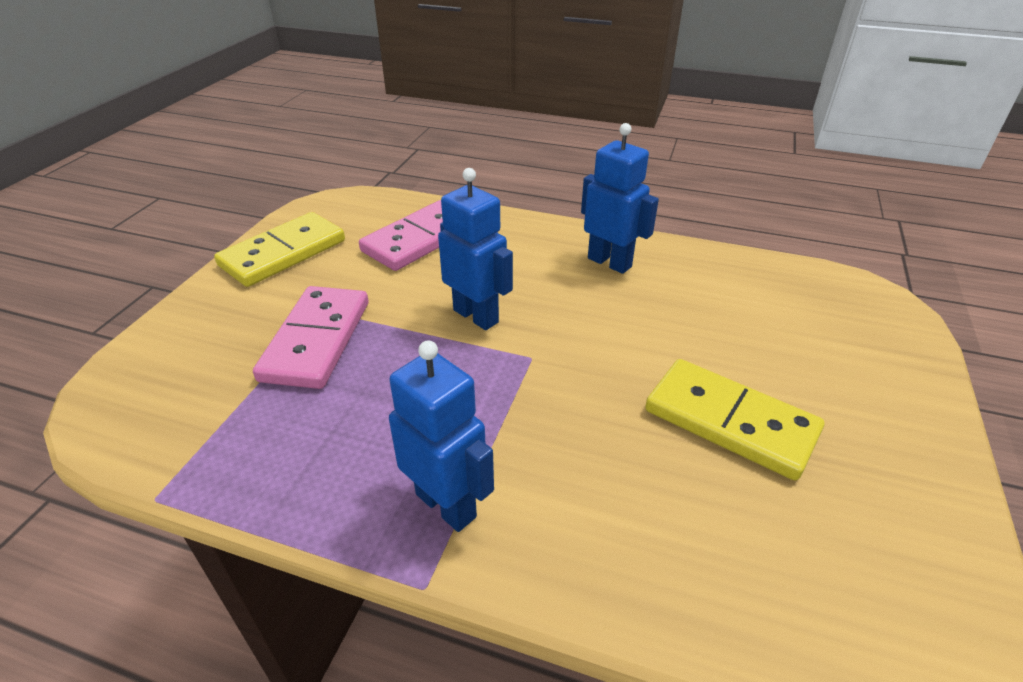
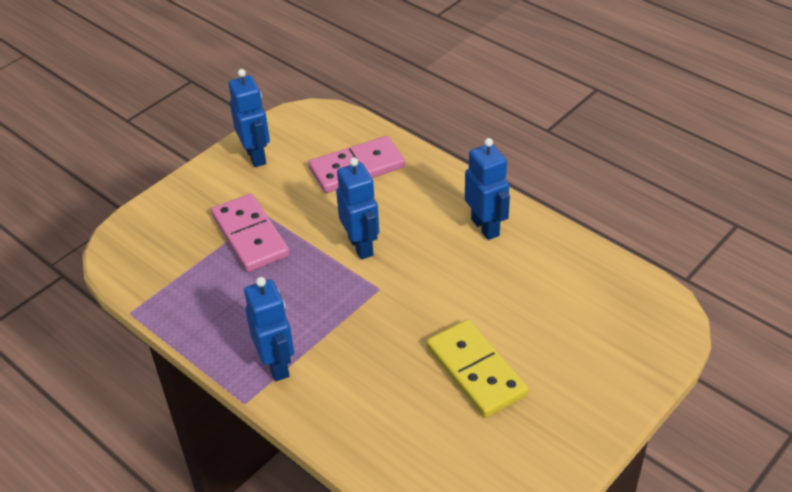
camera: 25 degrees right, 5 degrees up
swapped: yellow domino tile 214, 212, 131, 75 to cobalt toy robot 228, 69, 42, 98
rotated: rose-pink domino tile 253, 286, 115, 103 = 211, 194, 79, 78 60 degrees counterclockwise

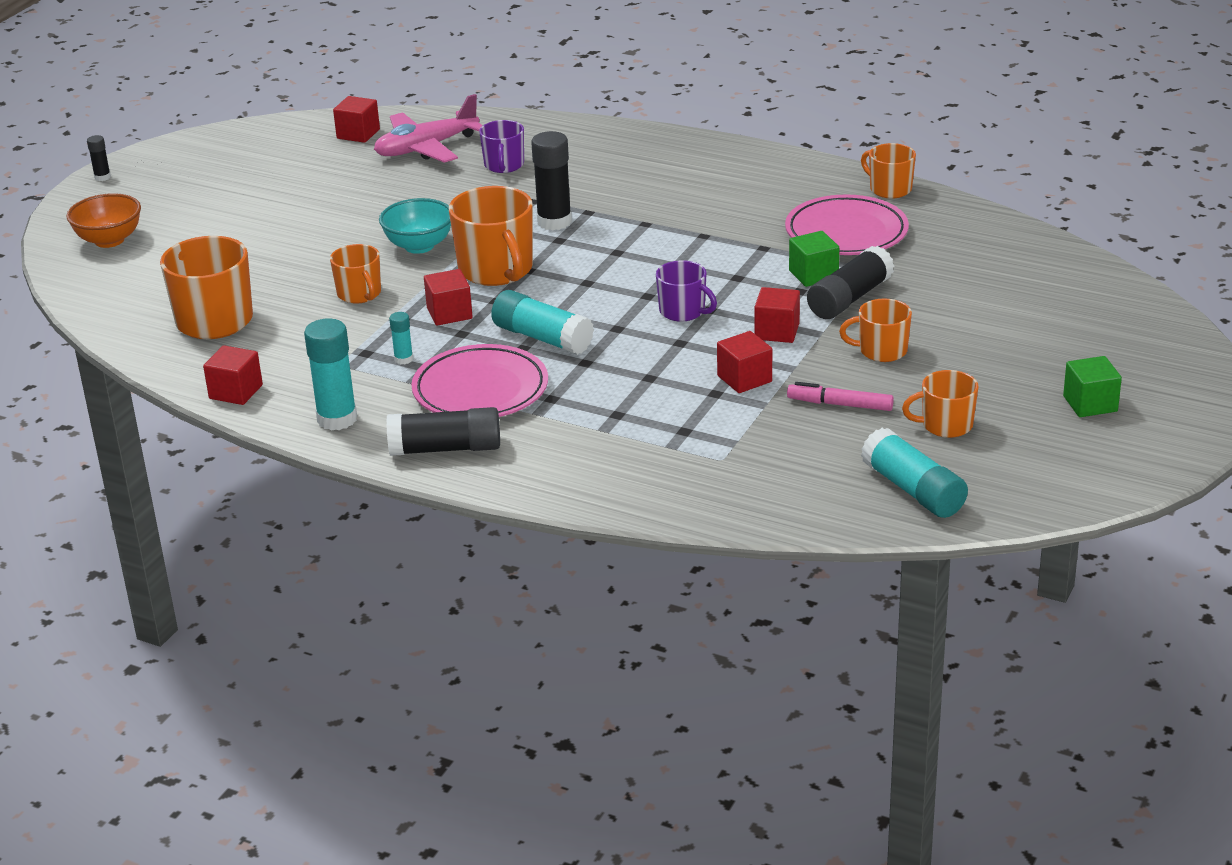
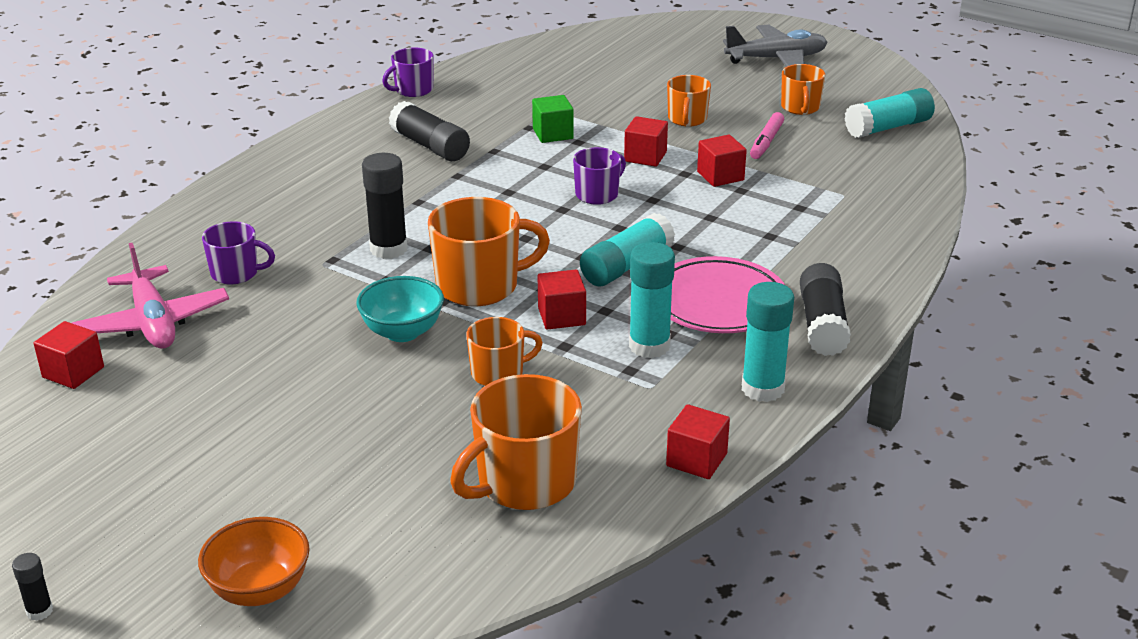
camera: 85 degrees left, 0 degrees up
gone: rose-pink plate 785, 194, 124, 61
shifted: ebony glue stick 807, 246, 87, 73 to 389, 101, 81, 60
swapped: green cube 1063, 356, 59, 61 to gray aeroplane 723, 25, 104, 42
repainted: bright orange mug 861, 143, 55, 55 to royal purple mug 382, 47, 52, 50
scaled: teal glue stick 389, 312, 24, 52 = 629, 242, 46, 116 x2.03

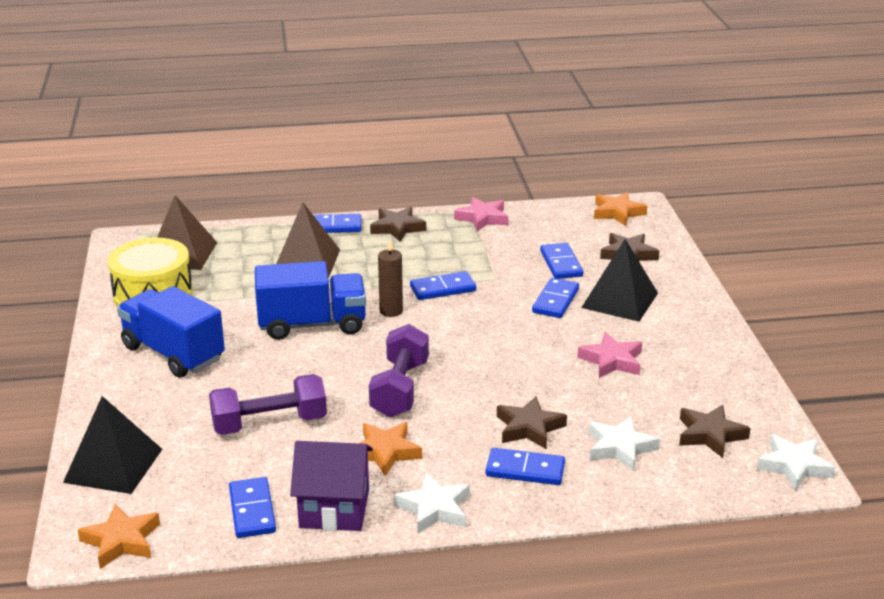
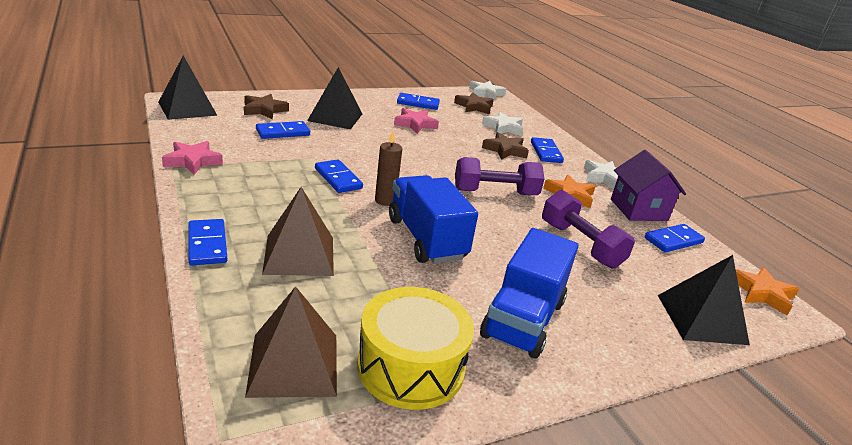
camera: 110 degrees left, 0 degrees up
gone: russet star shape 370, 207, 56, 35
shifted: cobalt domino tile 532, 278, 47, 40 to 397, 93, 43, 17
swapped: bright orange star shape 594, 192, 53, 34 to ebony solid pyramid 158, 56, 59, 64

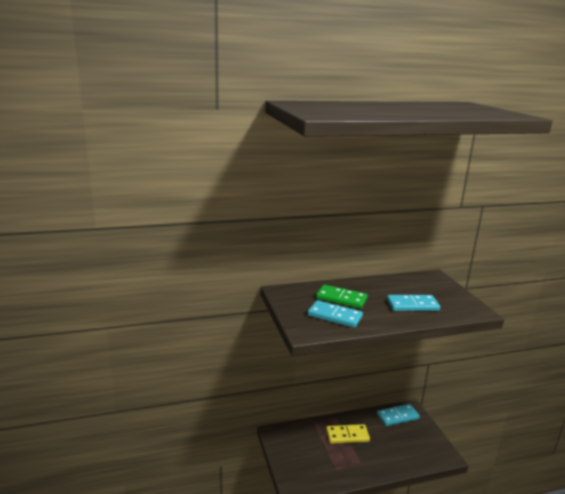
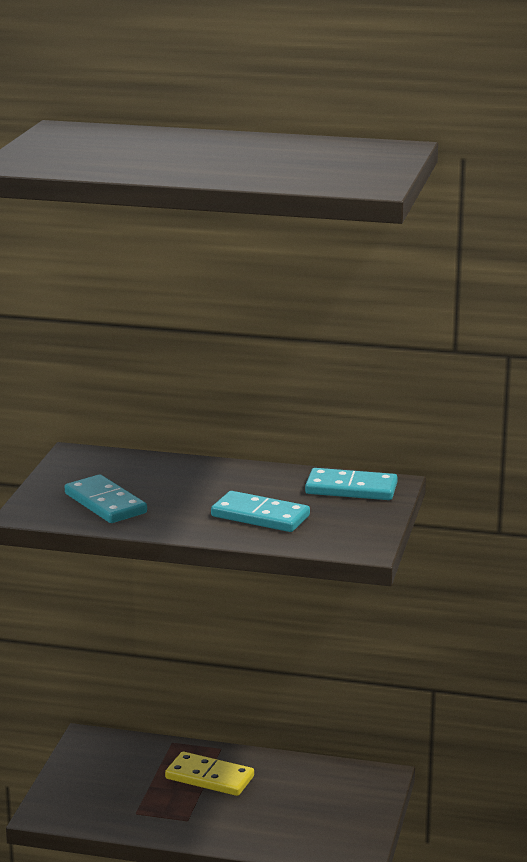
camera: 30 degrees right, 0 degrees up
gone: green domino tile 316, 285, 52, 24
shifted: teal domino tile 377, 404, 43, 22 to 305, 468, 92, 32

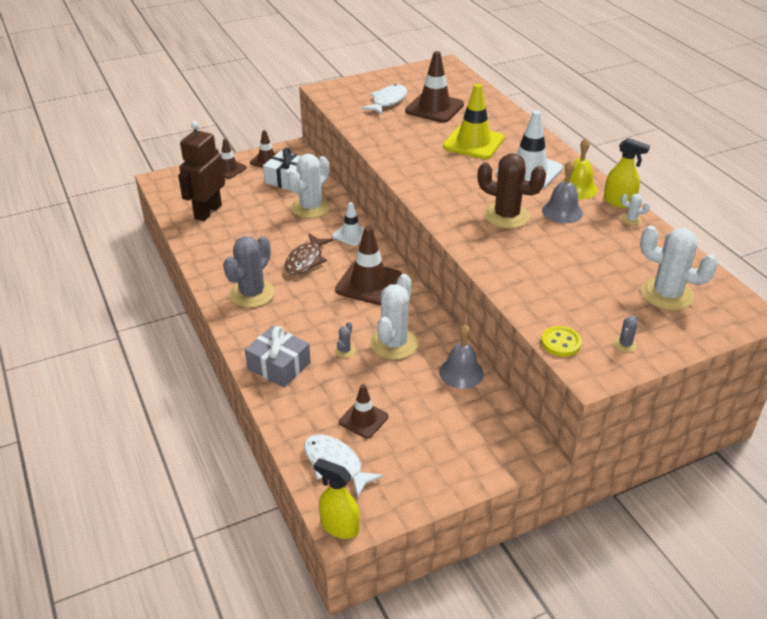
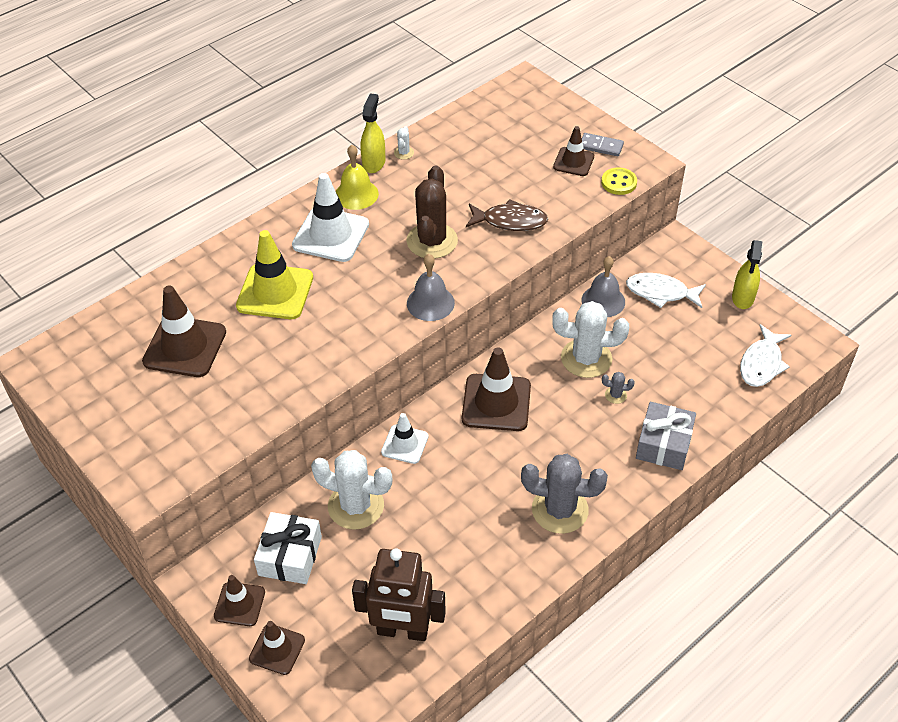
camera: 105 degrees left, 10 degrees up
gone: white prickly plant 640, 225, 78, 86
shifted: russet toy fish 285, 233, 48, 42 to 466, 199, 82, 32; yellow sprayer 314, 458, 46, 81 to 732, 240, 30, 69; russet safety cone 339, 384, 49, 54 to 553, 126, 41, 50; white toy fish 361, 84, 46, 31 to 626, 273, 80, 35; gray hand bell 542, 160, 41, 63 to 407, 254, 48, 67
swapped: gray prickly plant 614, 316, 23, 36 to gray domino tile 582, 133, 42, 23

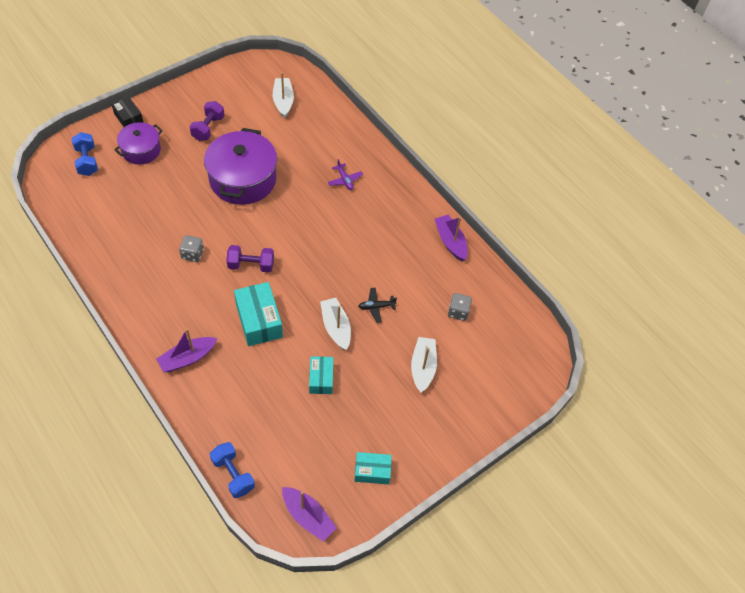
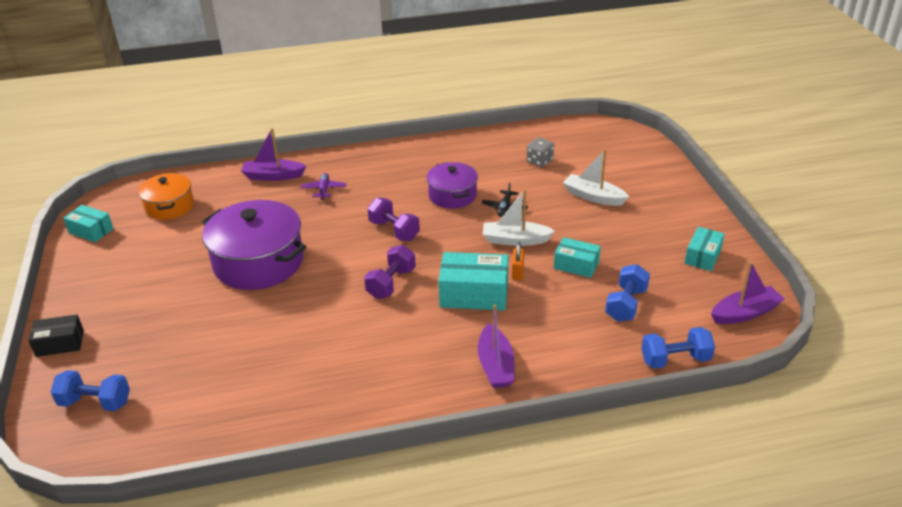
camera: 60 degrees left, 20 degrees down
gone: gray game die 179, 235, 25, 27
new: teal package 63, 205, 51, 37; bright orange padlock 512, 242, 12, 38; cobalt dumbbell 605, 264, 45, 58
shifted: royal purple stockpot 114, 122, 49, 43 to 426, 162, 52, 47; royal purple dumbbell 189, 101, 36, 40 to 368, 198, 52, 43; royal purple boat 435, 215, 33, 46 to 241, 128, 65, 53
swapped: white boat 273, 72, 21, 46 to bright orange stockpot 138, 173, 56, 47
rotated: royal purple aeroplane 328, 159, 35, 31 = 301, 173, 45, 27 90 degrees counterclockwise

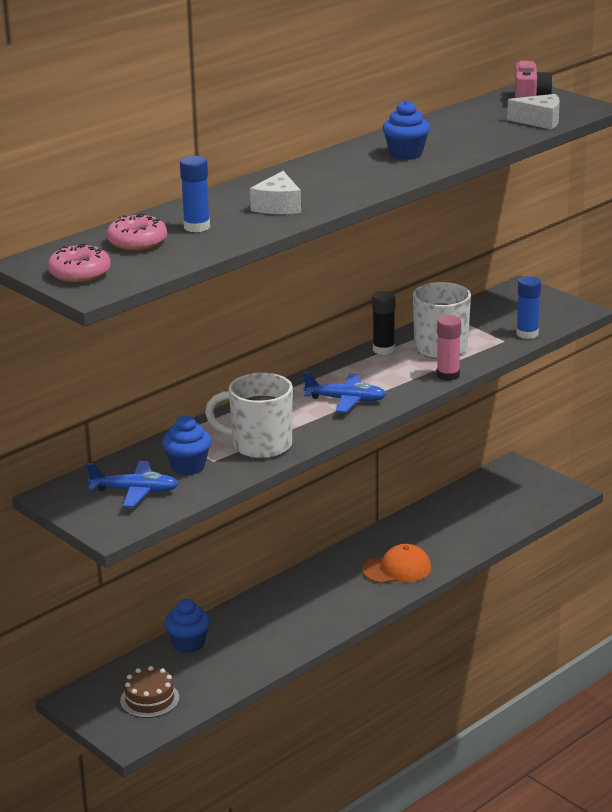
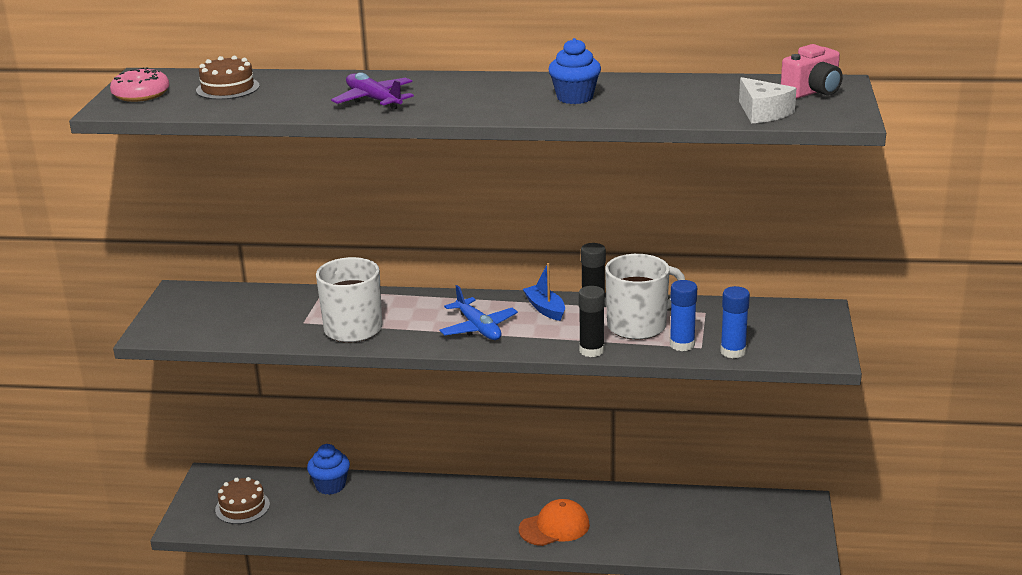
camera: 50 degrees right, 0 degrees up
gone: cobalt aeroplane 87, 461, 92, 46; cobalt cupcake 162, 415, 49, 60
new: cobalt boat 523, 263, 42, 58
shifted: cobalt glue stick 180, 156, 30, 76 to 670, 280, 27, 71
swapped: rose-pink donut 107, 214, 60, 37 to russet gateau 196, 55, 64, 45; white cheese 250, 171, 51, 43 to royal purple aeroplane 331, 72, 83, 38
repainted: rose-pink glue stick 437, 315, 24, 66 to ebony glue stick 578, 286, 27, 71
rotated: bright orange peaked cap 362, 544, 69, 40 = 519, 499, 71, 47 60 degrees counterclockwise

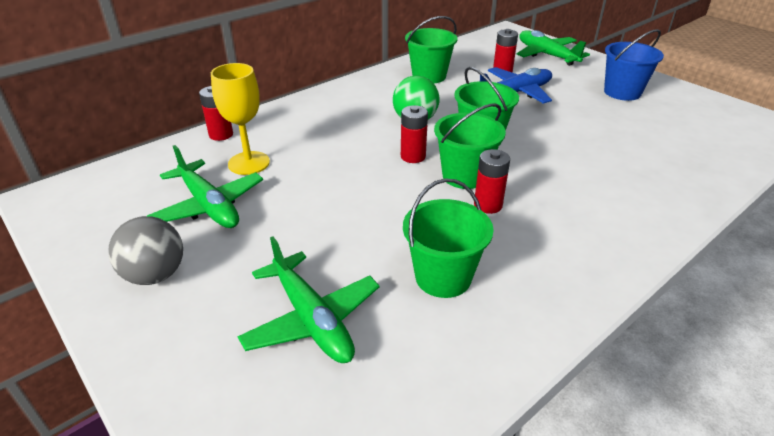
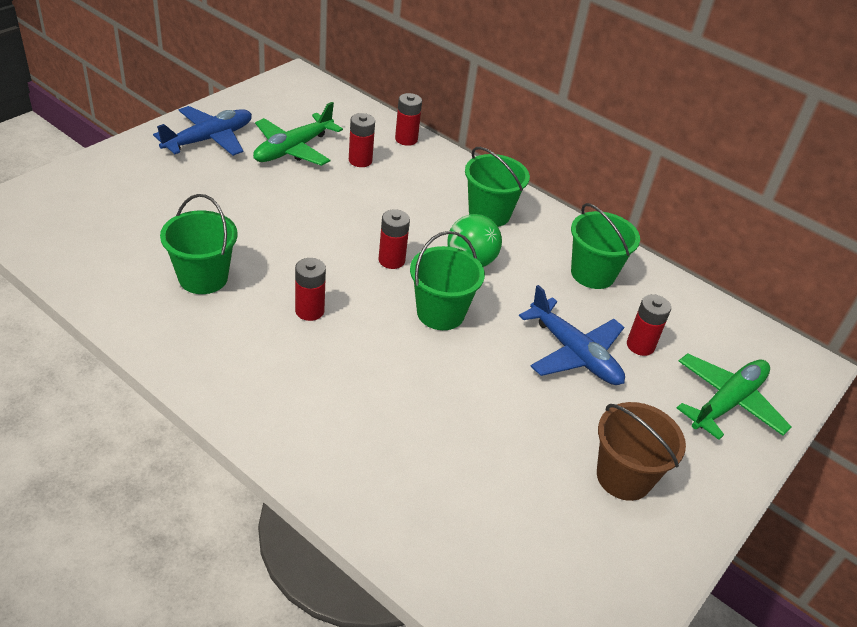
camera: 75 degrees right, 5 degrees up
gone: green aeroplane 237, 237, 143, 126
shifted: green bucket 434, 103, 72, 86 to 465, 147, 65, 80
swapped: gray sphere 108, 216, 75, 69 to cobalt aeroplane 153, 106, 99, 50; yellow wine glass 211, 63, 59, 112 to red power cell 349, 113, 26, 54
repainted: cobalt bucket 604, 29, 60, 72 to russet bucket 597, 402, 89, 99

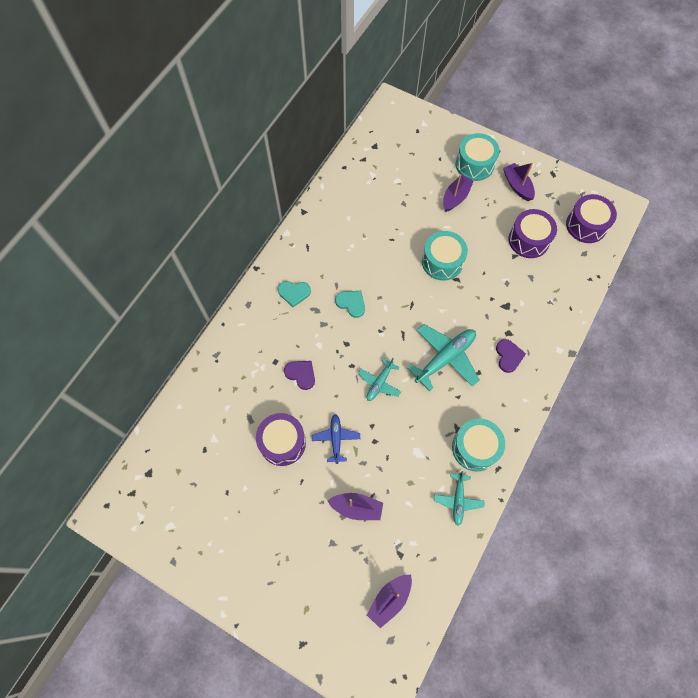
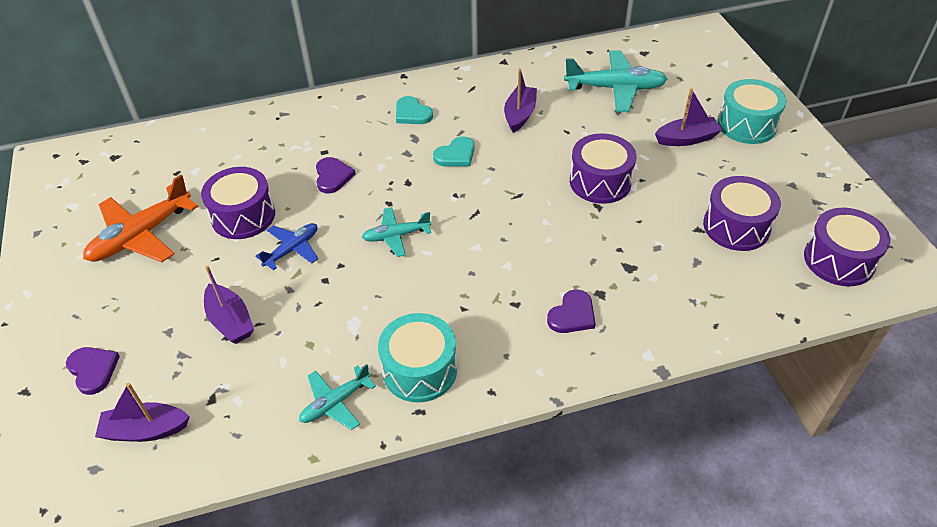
camera: 45 degrees right, 20 degrees down
new: royal purple heart 66, 347, 54, 48; bright orange aeroplane 83, 175, 115, 87
shifted: teal aeroplane 407, 324, 72, 67 to 564, 50, 103, 62; royal purple boat 503, 163, 32, 38 to 504, 68, 33, 65
repainted: teal snare drum 422, 231, 46, 50 to royal purple snare drum 570, 133, 66, 71
rotated: teal heart 335, 291, 30, 27 = 433, 136, 41, 31 60 degrees clockwise

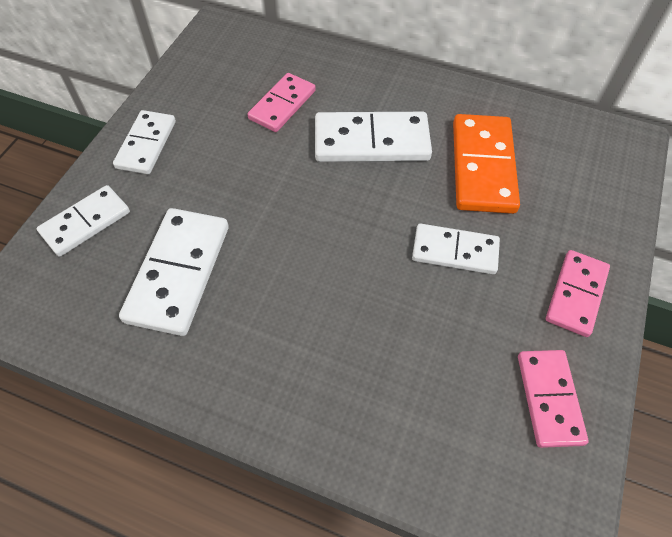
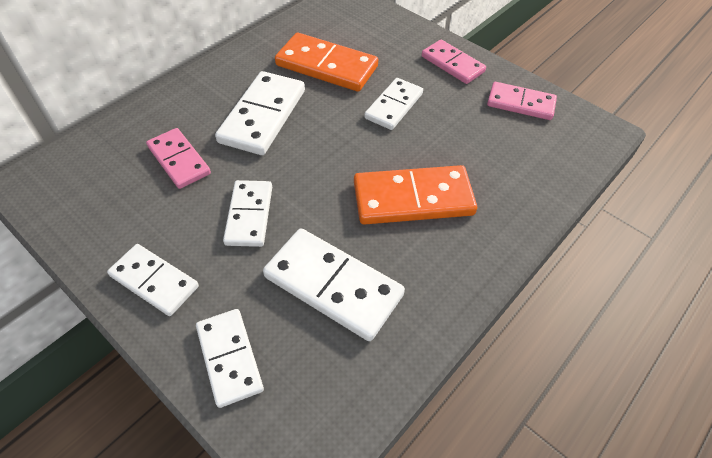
camera: 70 degrees left, 5 degrees down
new: white domino tile 223, 180, 49, 67; bright orange domino tile 354, 165, 123, 60

